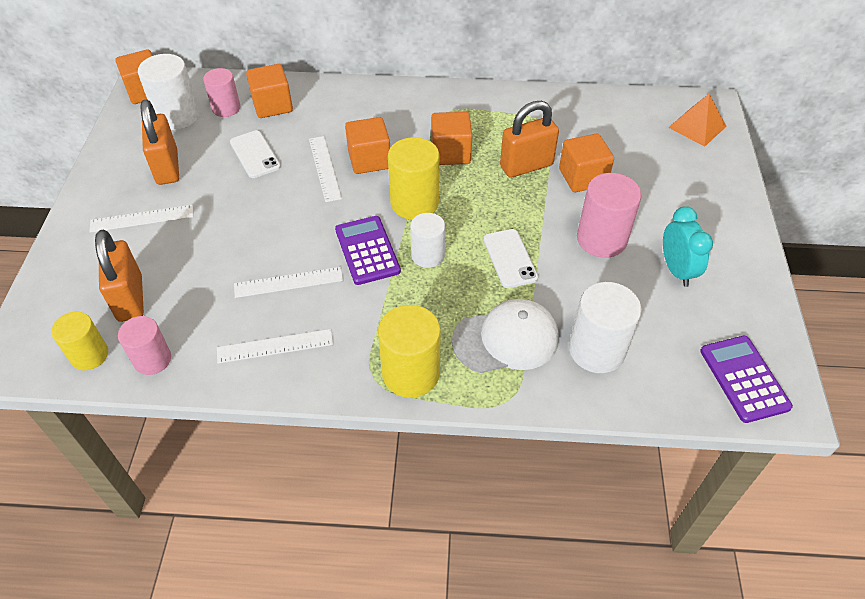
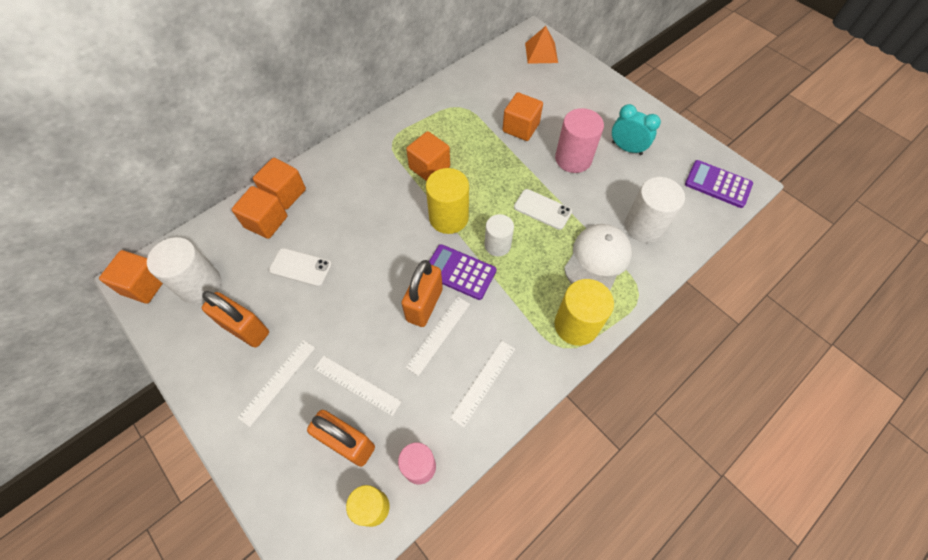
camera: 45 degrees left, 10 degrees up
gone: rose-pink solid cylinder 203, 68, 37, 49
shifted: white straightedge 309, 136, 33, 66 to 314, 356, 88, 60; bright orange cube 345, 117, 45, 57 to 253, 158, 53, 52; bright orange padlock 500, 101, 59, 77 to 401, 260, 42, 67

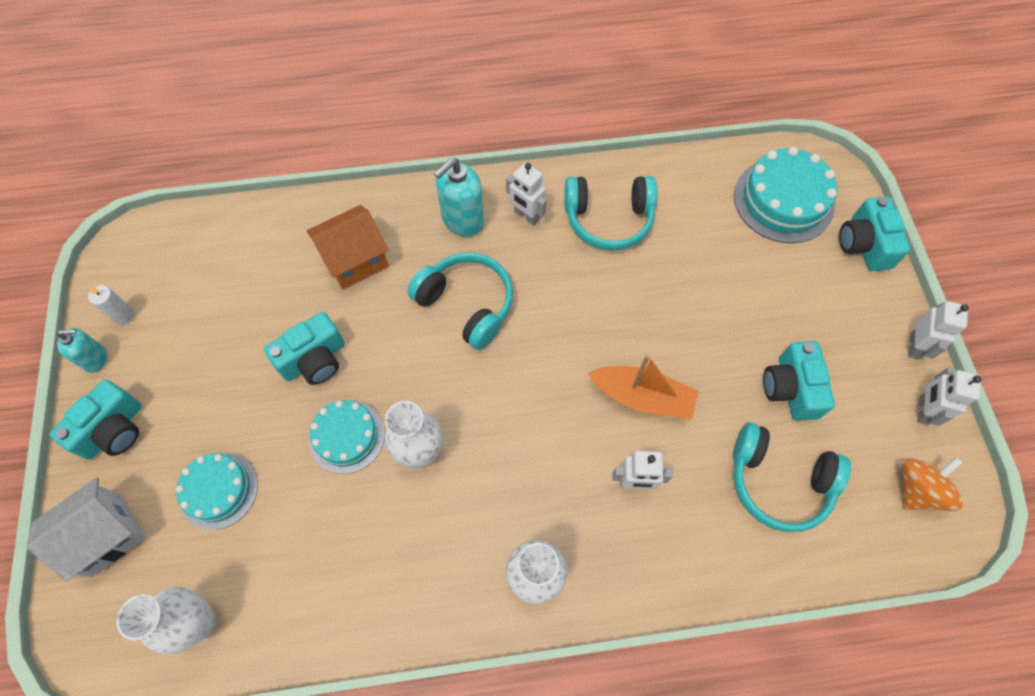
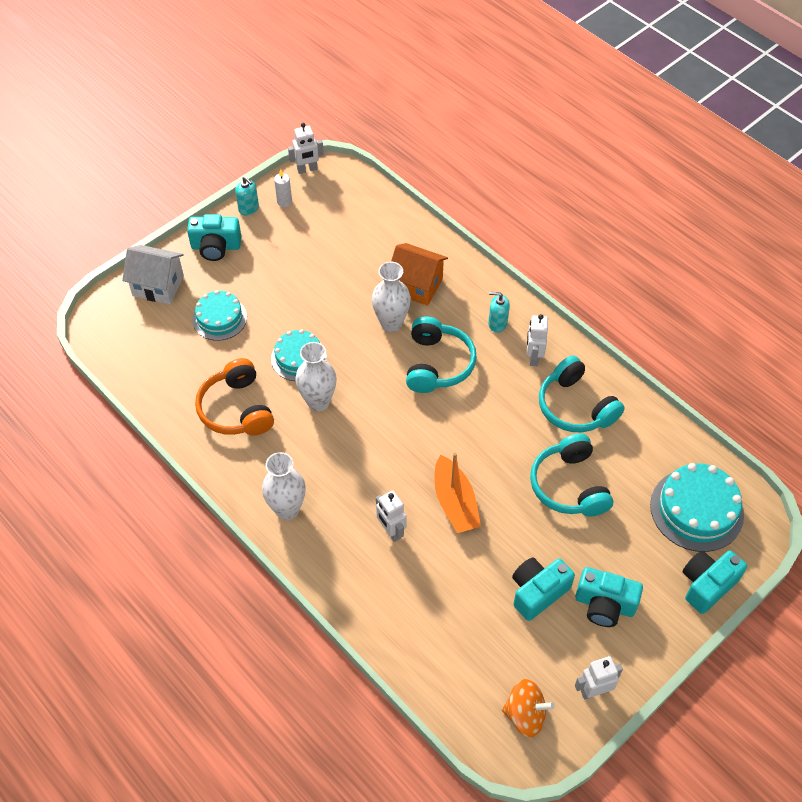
camera: 55 degrees right, 10 degrees down
new: bright orange headset 195, 358, 79, 78
shifted: white tall vase 116, 587, 100, 67 to 372, 262, 39, 70; teal camera 264, 312, 81, 73 to 575, 567, 68, 60; teal headset 733, 423, 118, 109 to 530, 433, 83, 84; white toy robot 908, 301, 61, 58 to 288, 123, 36, 51
scaled: teal soap dispenser 434, 158, 50, 79 = 488, 292, 22, 41 x0.61

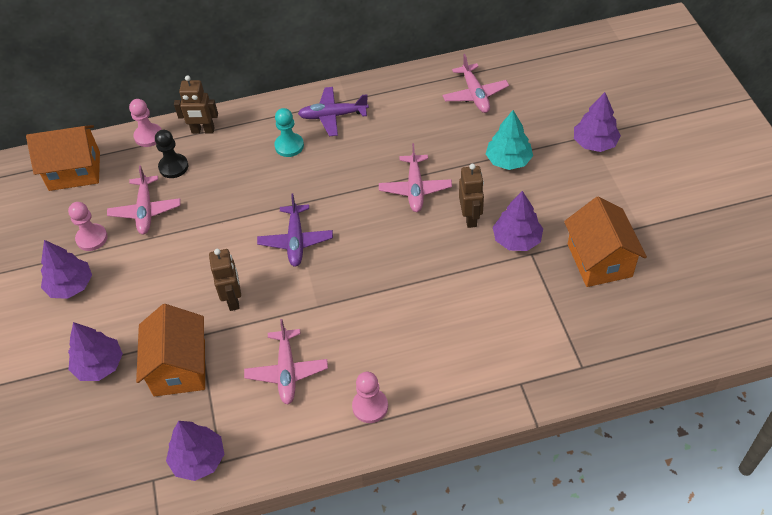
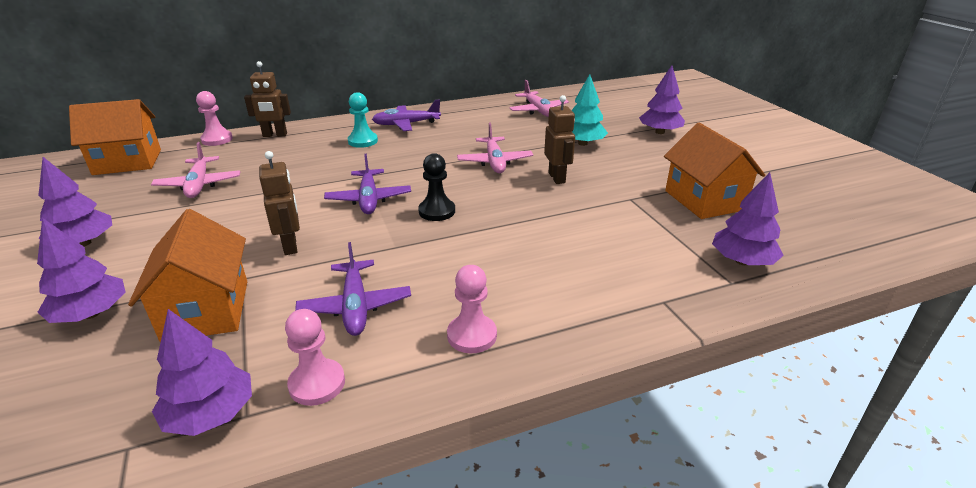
camera: 10 degrees left, 20 degrees down
shifted: rose-pink chess pawn 68, 202, 40, 49 to 285, 309, 60, 97; ebony chess pawn 155, 130, 33, 48 to 418, 153, 37, 68; royal purple fir tree 493, 191, 50, 60 to 712, 172, 72, 93
repainted: rose-pink aeroplane 244, 319, 84, 86 to royal purple aeroplane 295, 242, 116, 94

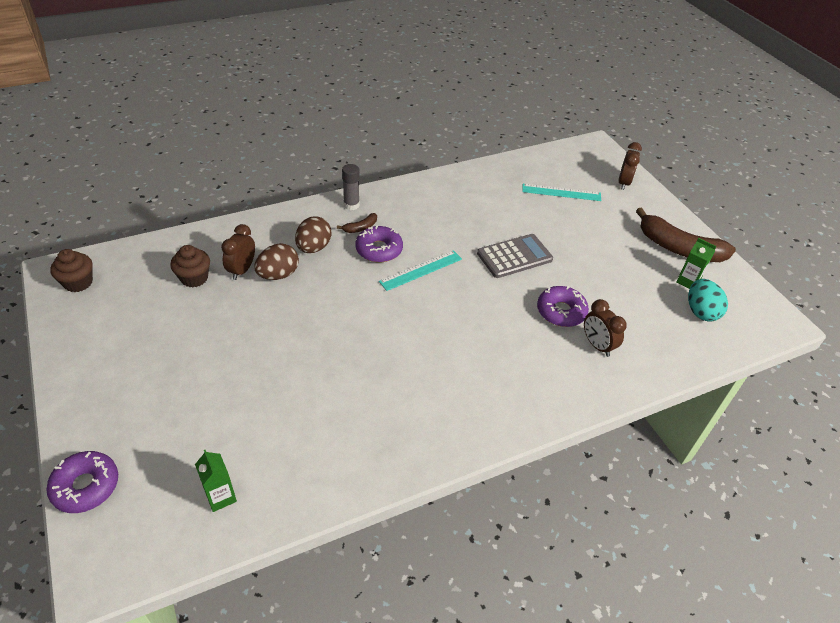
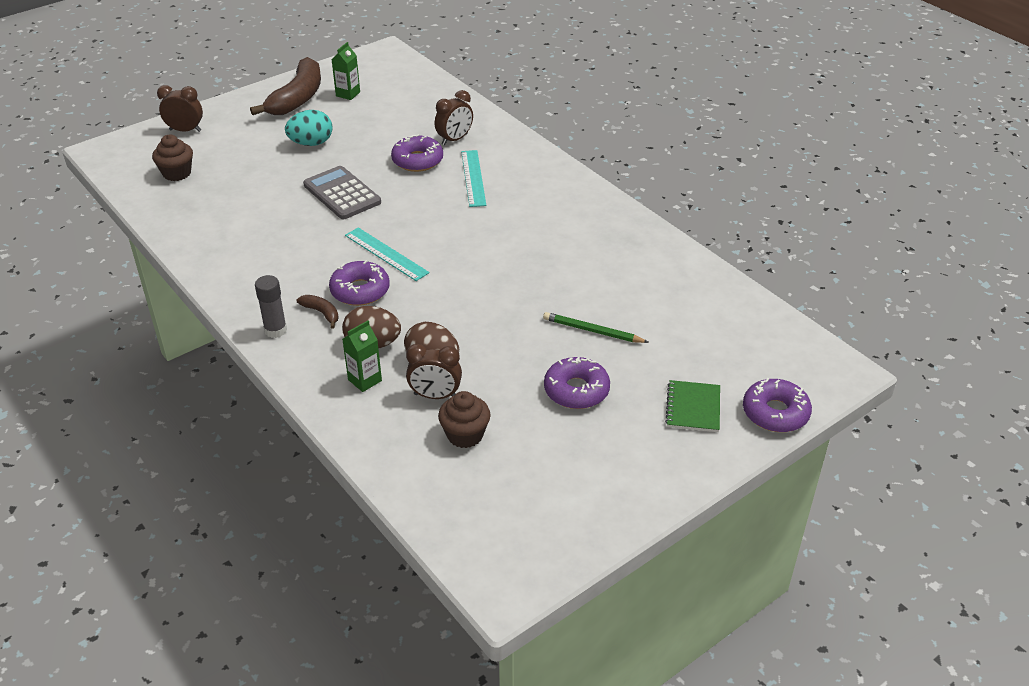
camera: 100 degrees left, 5 degrees down
new: green wooden pencil 543, 312, 106, 31; royal purple donut 544, 357, 66, 52; green notebook 665, 380, 55, 52
shifted: russet cupcake 50, 249, 43, 43 to 152, 135, 41, 46; green juice carton 195, 450, 42, 62 to 342, 320, 40, 72; teal straightedge 522, 184, 80, 17 to 461, 150, 25, 57; teal egg shape 688, 279, 40, 43 to 285, 110, 48, 36

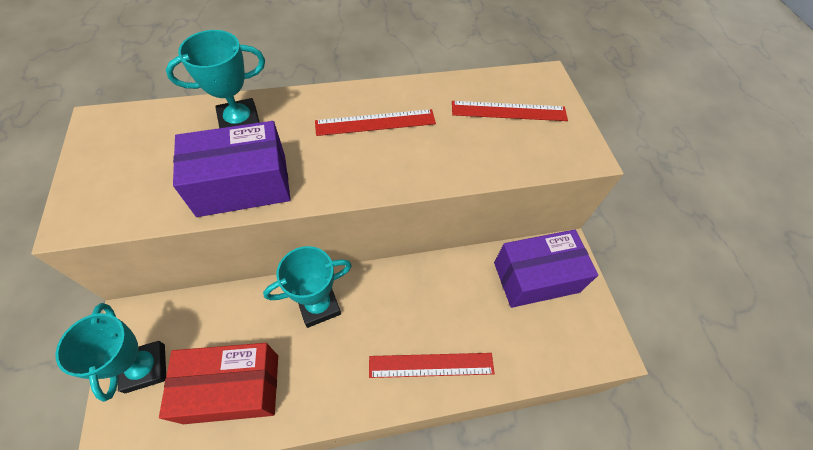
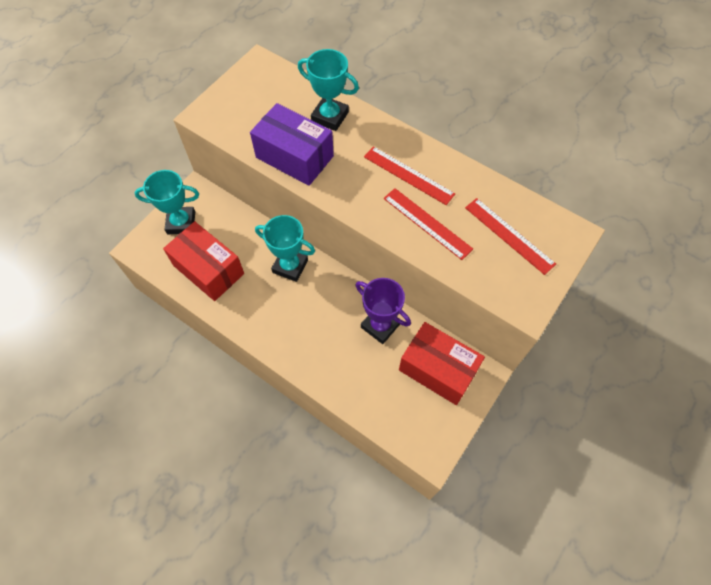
camera: 50 degrees right, 5 degrees up
new: royal purple award cup 355, 278, 56, 66
shifted: red straightedge 369, 353, 126, 25 to 383, 188, 90, 72
repainted: royal purple package 494, 230, 104, 78 to red package 399, 322, 86, 83
rotated: teal award cup 55, 303, 111, 99 = 135, 170, 64, 64 60 degrees clockwise

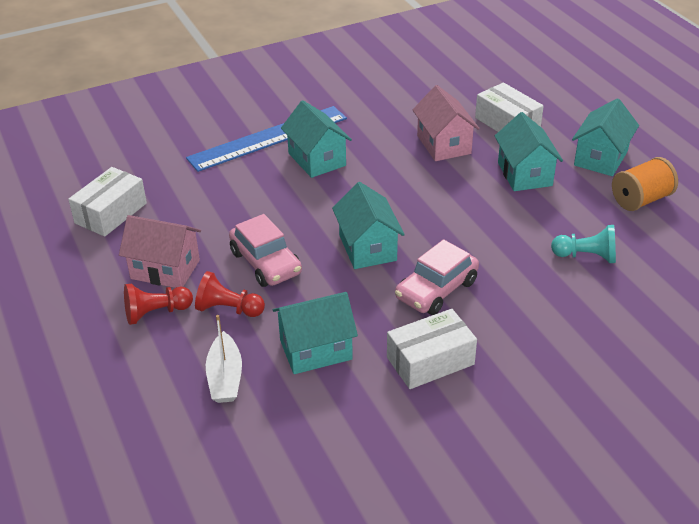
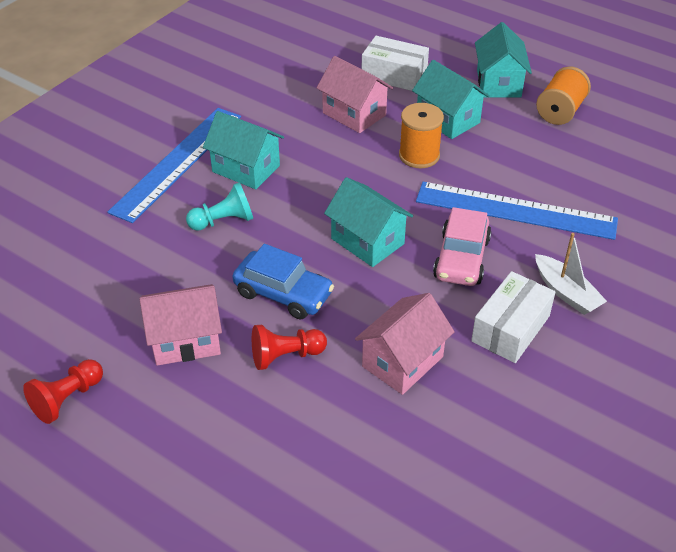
camera: 30 degrees left, 5 degrees up
gone: white package 68, 167, 79, 70
new: bright orange bobbin 399, 103, 45, 65; cobalt straightedge 416, 182, 202, 58
shifted: red chess pawn 124, 284, 69, 41 to 23, 359, 80, 65; white boat 206, 315, 36, 88 to 535, 233, 72, 82; teal chess pawn 551, 225, 65, 38 to 186, 183, 67, 48
repainted: rose-pink toy car 229, 214, 73, 73 to cobalt toy car 232, 244, 102, 75; teal house 273, 292, 85, 82 to rose-pink house 355, 293, 100, 102

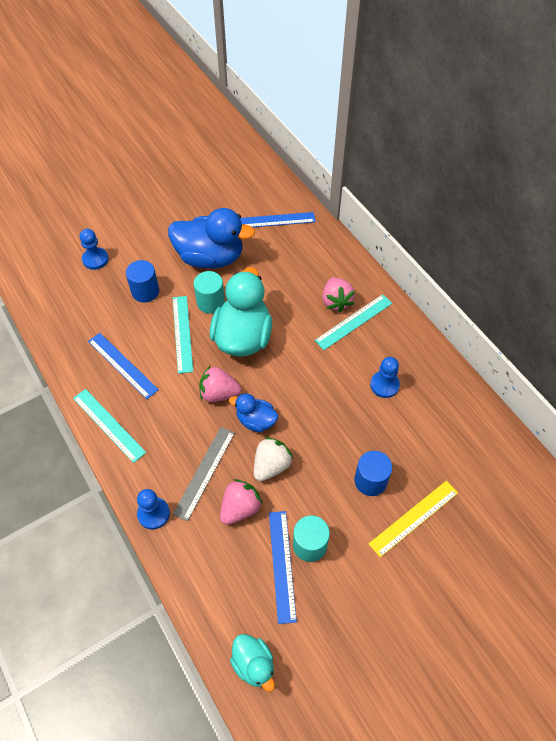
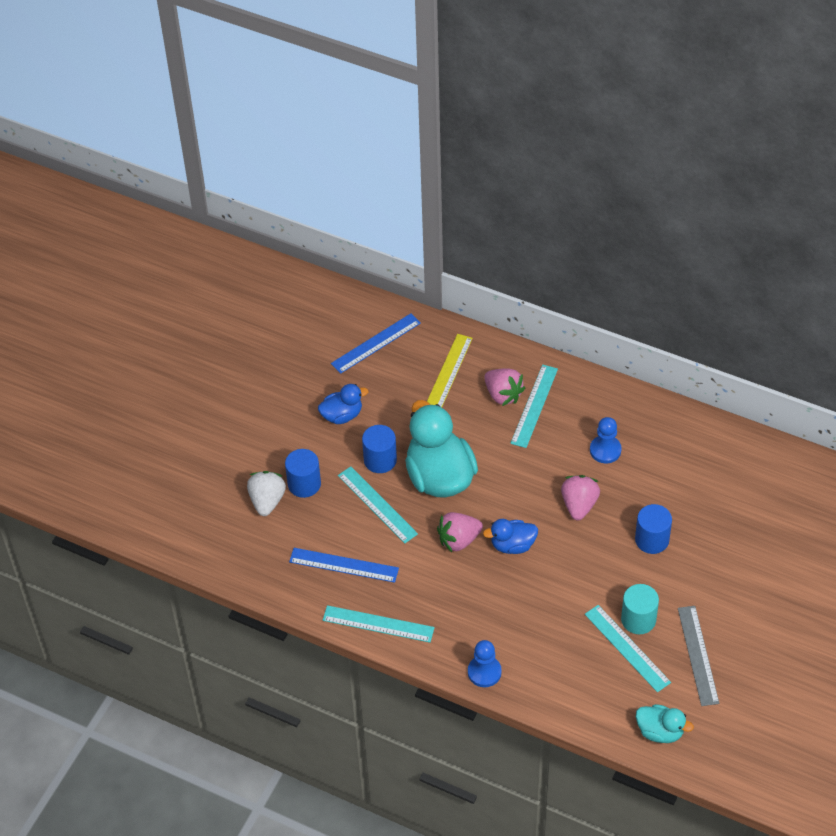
camera: 30 degrees left, 5 degrees down
gone: cobalt chess pawn 80, 229, 29, 41
shifted: gray straightedge 173, 427, 62, 94 to 678, 606, 41, 100; rose-pink berry 220, 479, 43, 46 to 561, 475, 39, 45; white berry 254, 437, 39, 44 to 247, 471, 39, 45; yellow straightedge 369, 481, 89, 76 to 427, 334, 46, 73
repainted: teal solid cylinder 194, 271, 31, 43 to cobalt solid cylinder 362, 425, 35, 48; cobalt straightedge 269, 511, 28, 113 to teal straightedge 585, 605, 86, 88
scaled: cobalt duck 168, 208, 87, 61 = 318, 384, 50, 40 x0.51

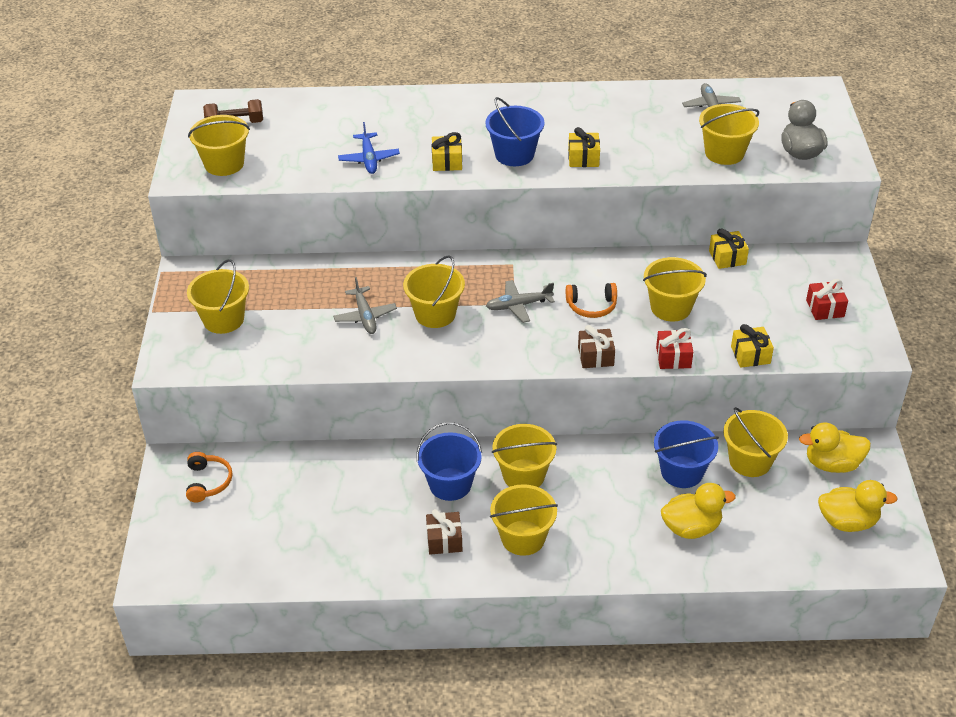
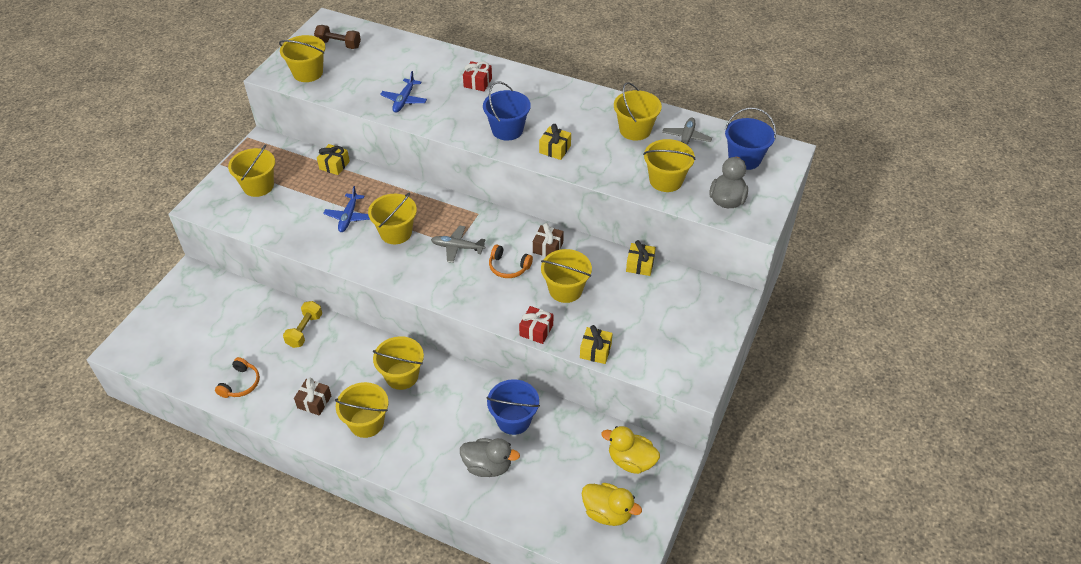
camera: 25 degrees right, 5 degrees up
new: yellow dumbbell 283, 301, 39, 47
shifted: bright orange headset 186, 452, 47, 50 to 215, 357, 45, 41; cobalt bucket 416, 422, 66, 79 to 724, 108, 52, 62; yellow wrapped gift 432, 132, 30, 39 to 317, 144, 33, 31; russet wrapped gift 578, 325, 37, 43 to 533, 223, 31, 34; yellow bucket 723, 407, 65, 70 to 614, 82, 48, 59; red wrapped gift 806, 279, 42, 41 to 463, 61, 29, 30
repainted: gray aeroplane 333, 277, 64, 57 to cobalt aeroplane 323, 186, 47, 46; yellow duck 661, 483, 75, 56 to gray duck 460, 438, 60, 39

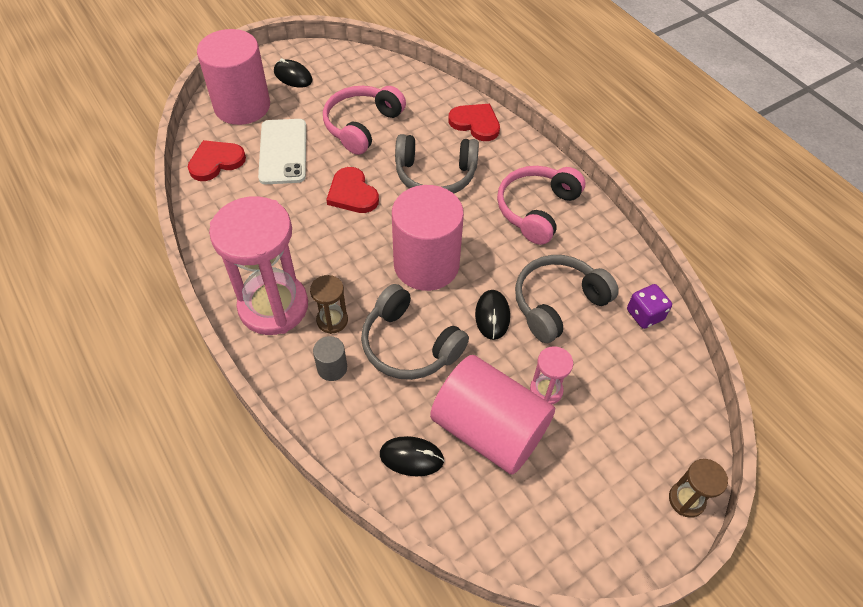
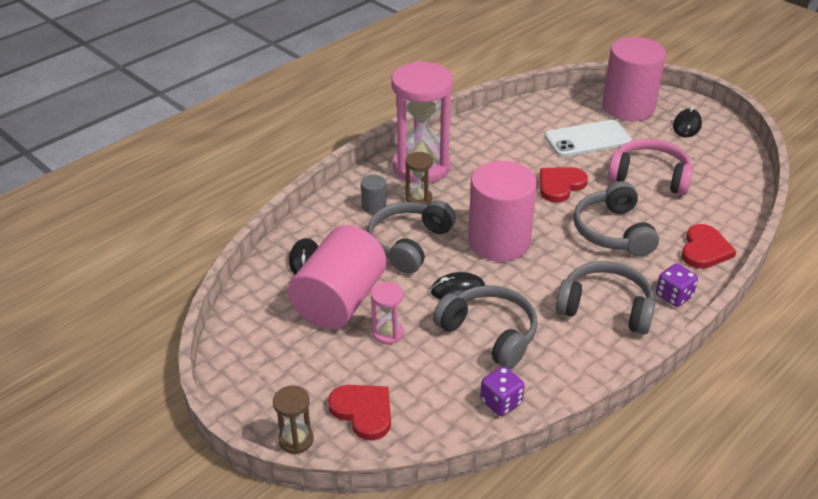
camera: 80 degrees right, 15 degrees down
new: royal purple game die 656, 263, 42, 44
shifted: red heart 188, 140, 58, 41 to 328, 385, 63, 55
repainted: rose-pink headset 497, 166, 88, 79 to gray headset 556, 261, 99, 73

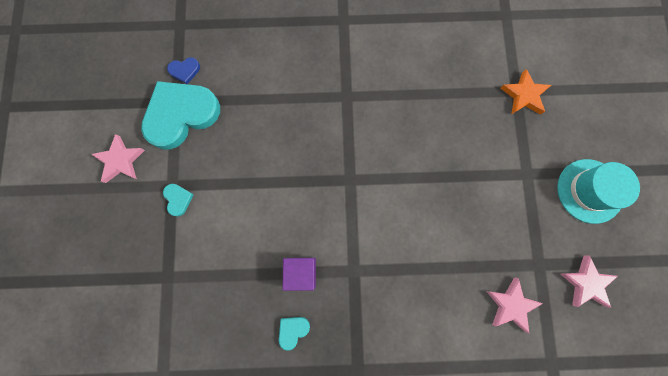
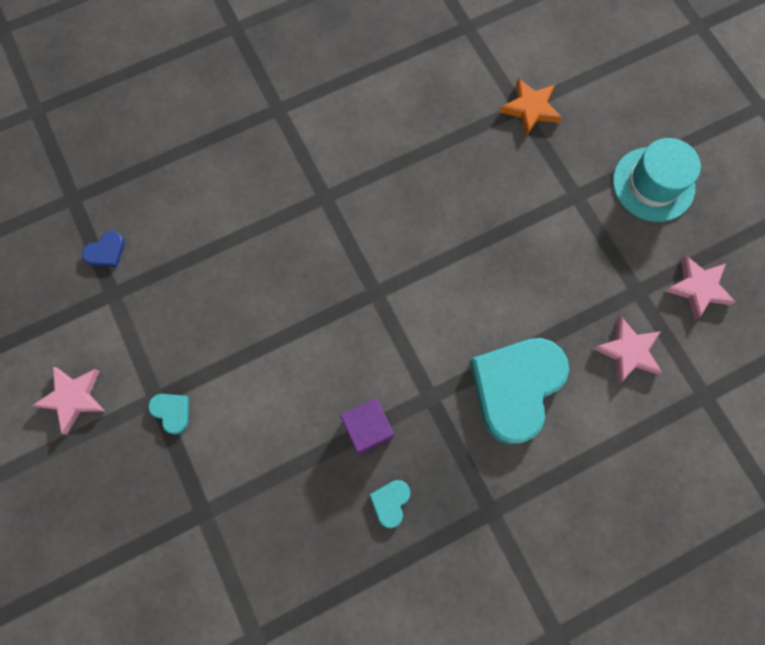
camera: 25 degrees left, 5 degrees down
shifted: teal heart 141, 81, 79, 68 to 470, 338, 99, 106

